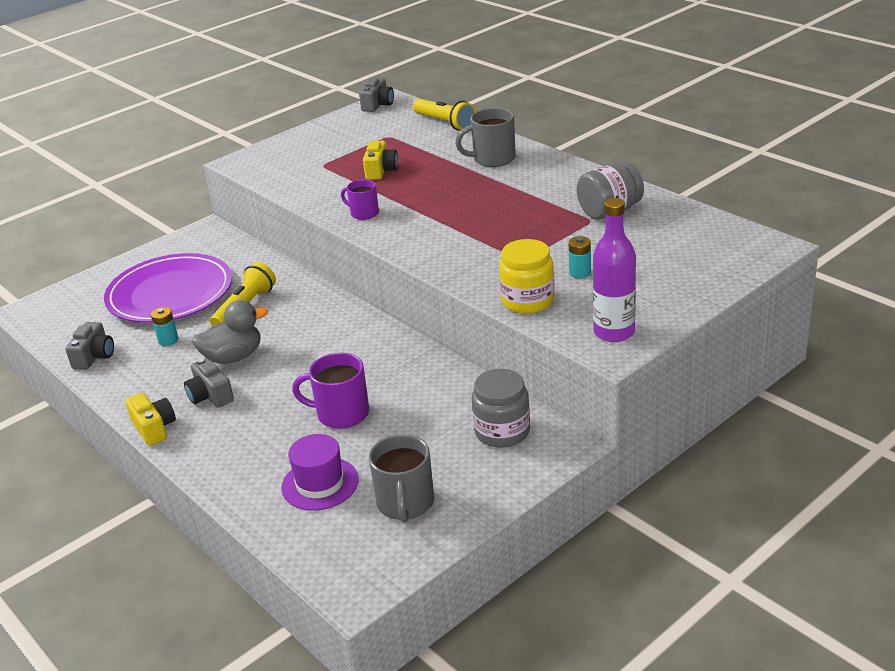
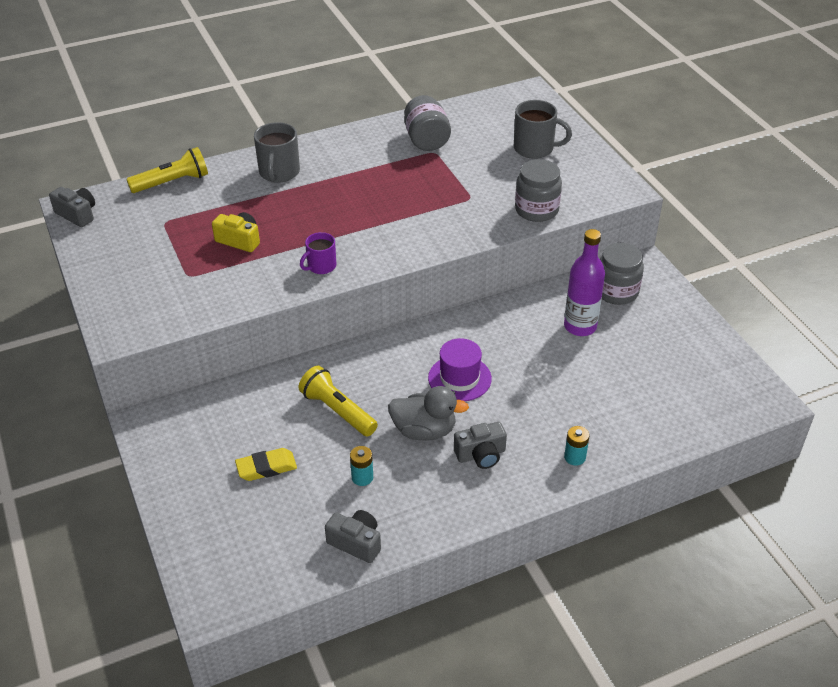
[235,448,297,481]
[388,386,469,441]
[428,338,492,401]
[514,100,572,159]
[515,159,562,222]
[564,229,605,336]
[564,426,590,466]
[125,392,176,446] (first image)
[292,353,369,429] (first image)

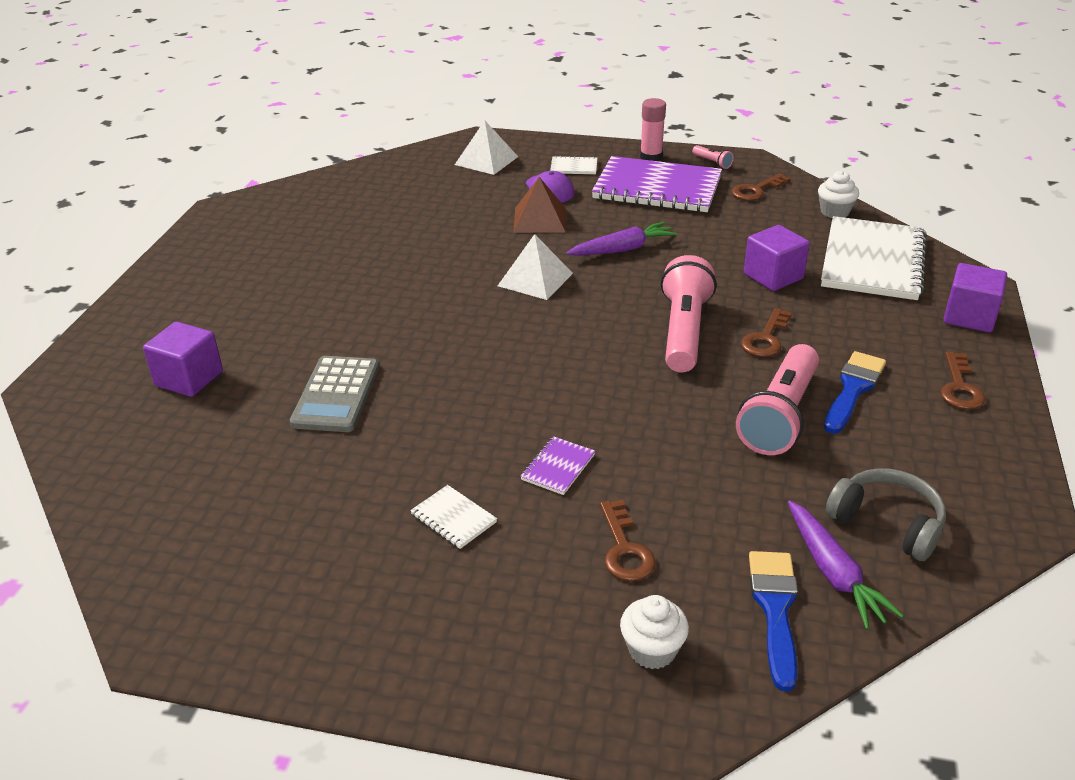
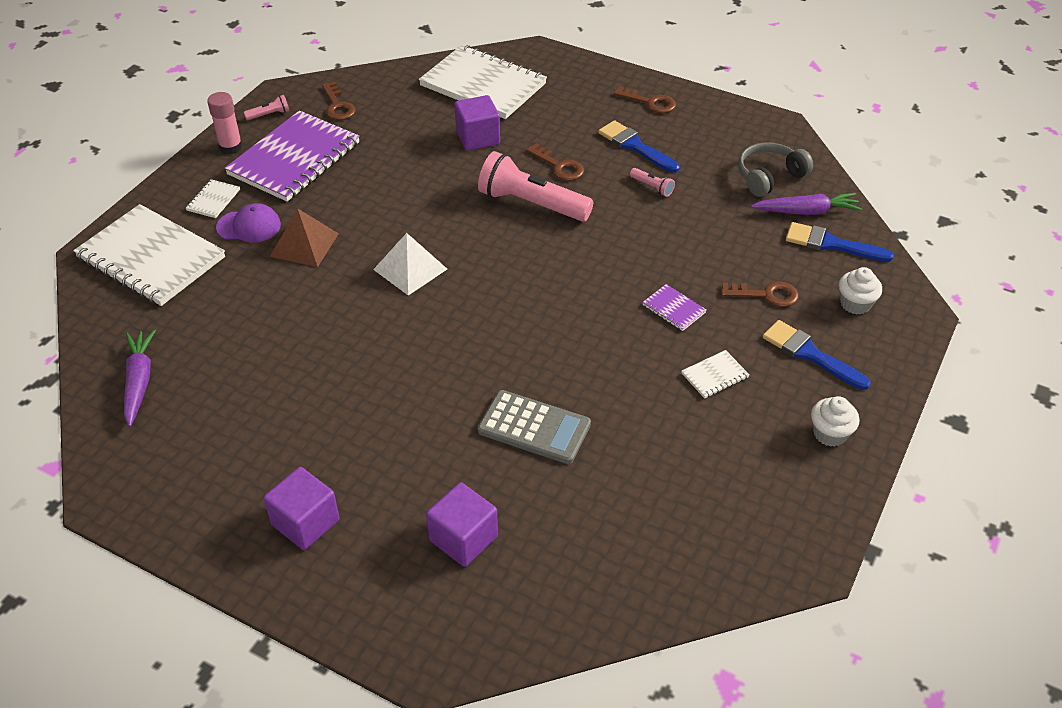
[73,204,225,306]
[124,329,156,427]
[263,467,339,550]
[630,168,675,197]
[763,320,871,390]
[811,396,860,447]

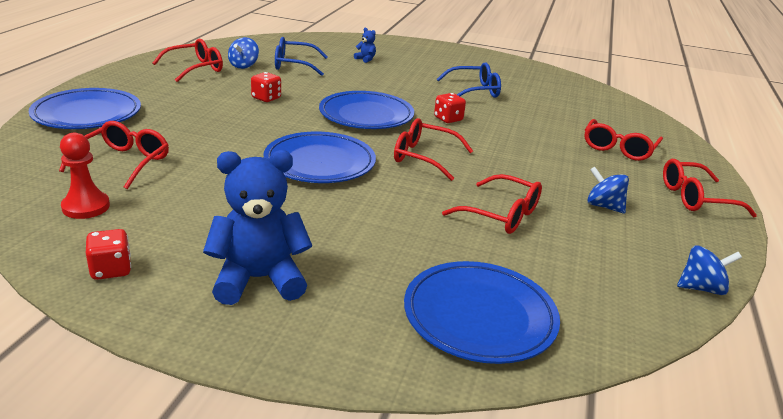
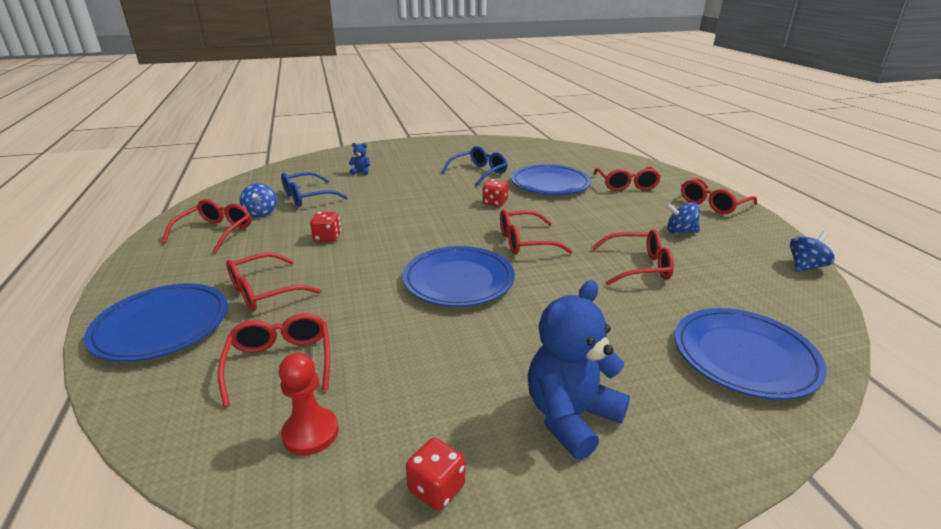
[226,253,321,311]
[511,164,591,195]

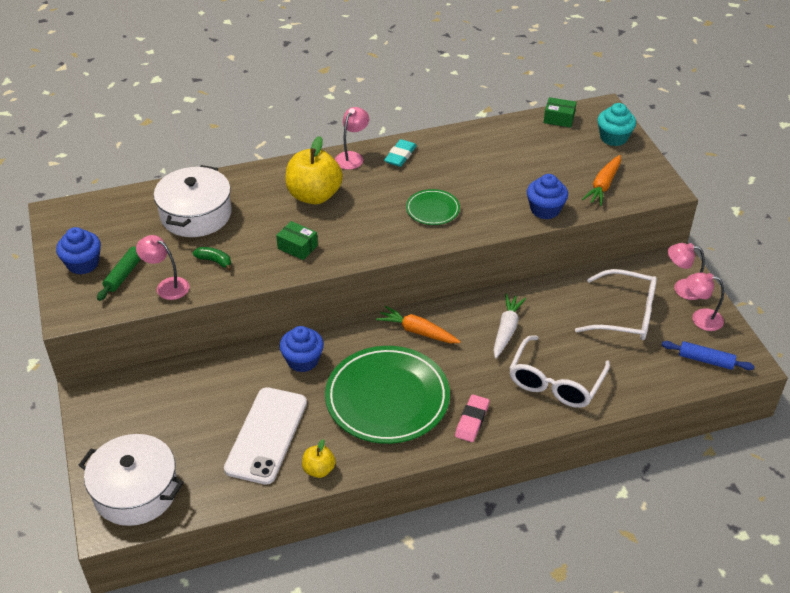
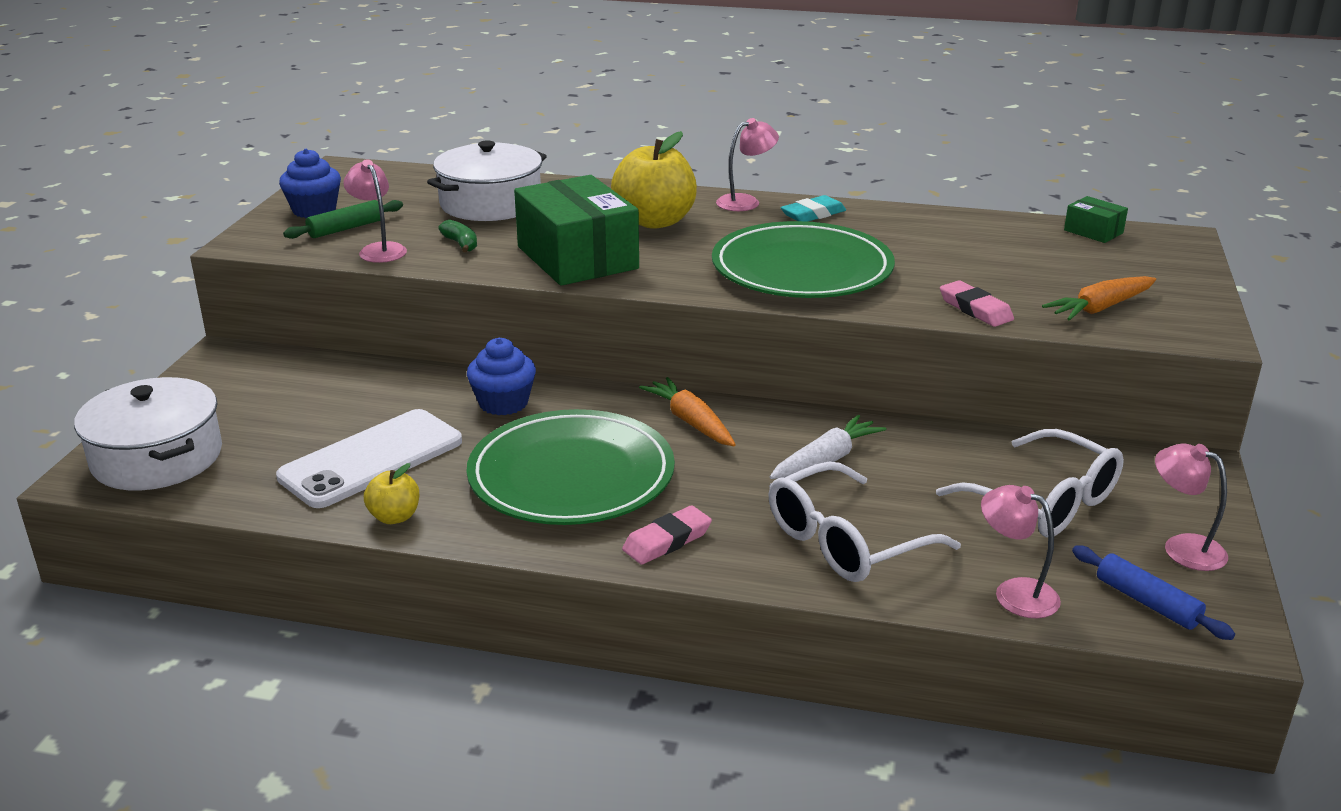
[514,175,639,286]
[712,221,895,298]
[940,280,1014,327]
[981,485,1061,618]
[597,103,636,146] (first image)

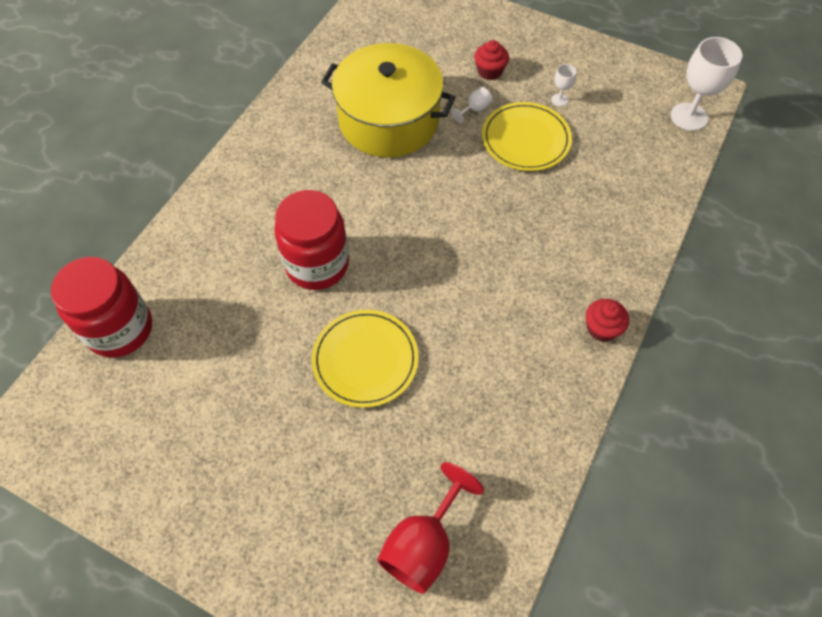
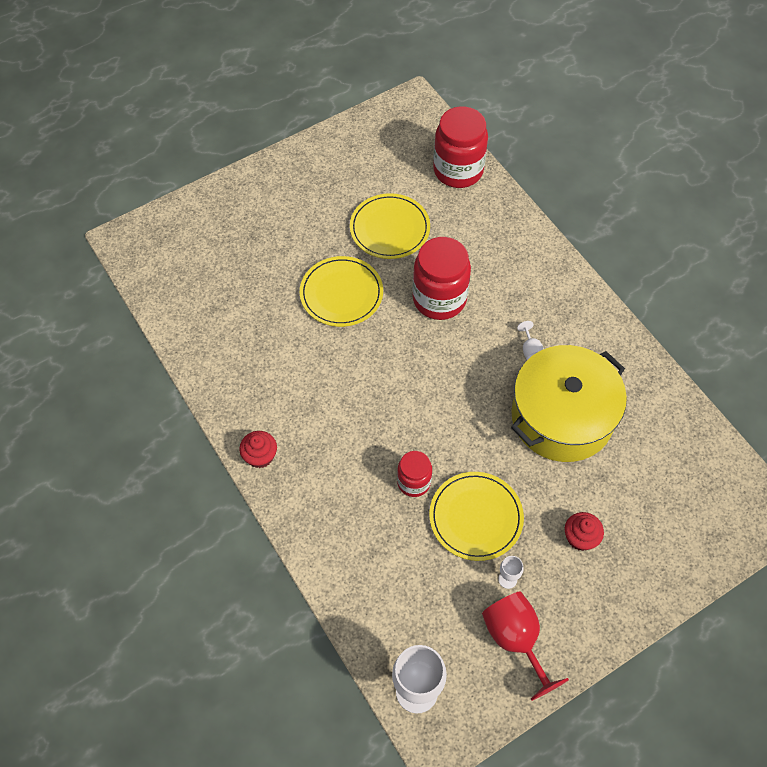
[350,193,430,259]
[397,451,432,497]
[482,591,569,701]
[517,321,544,360]

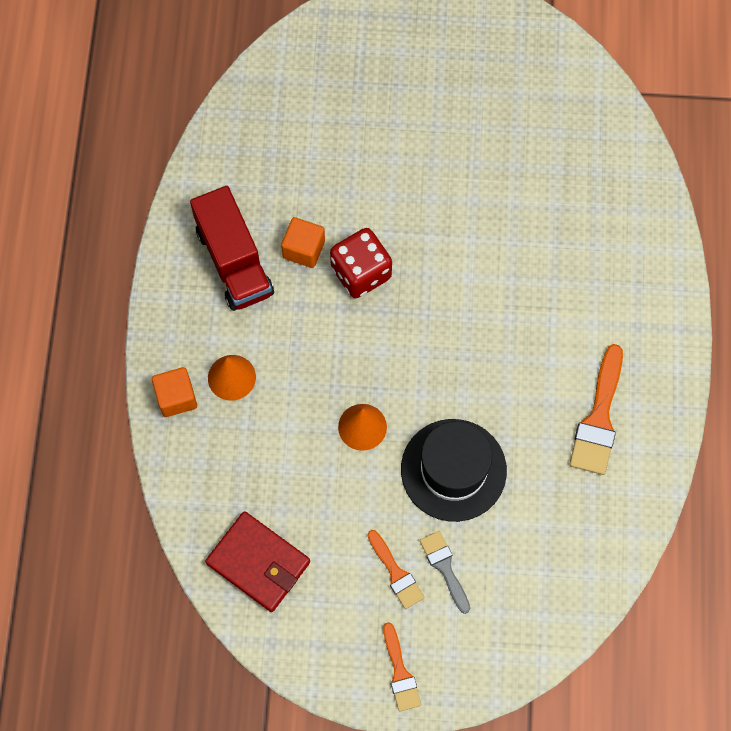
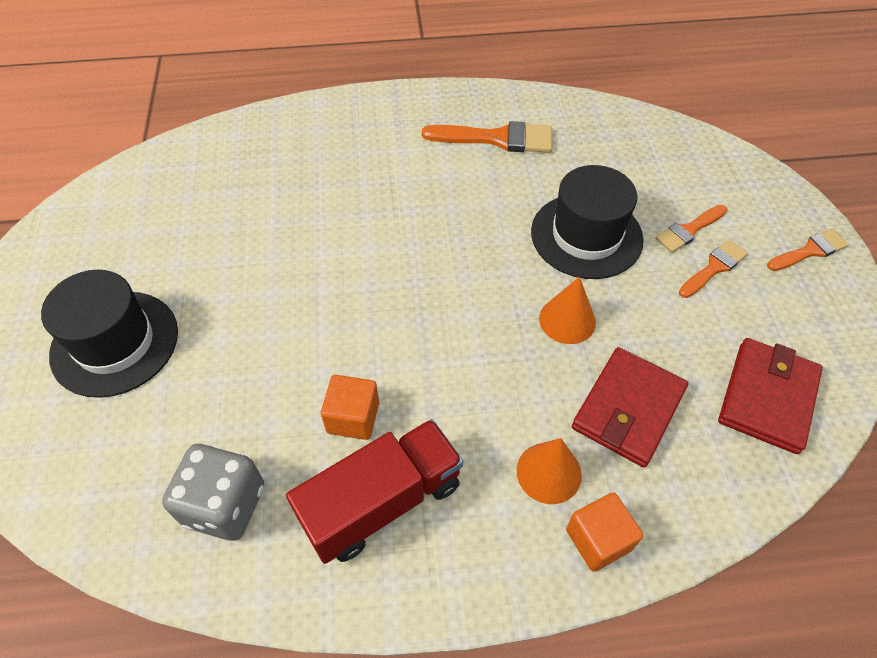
[41,270,178,398]
[162,444,264,541]
[572,347,688,468]
[655,205,727,253]
[330,228,392,298] (first image)

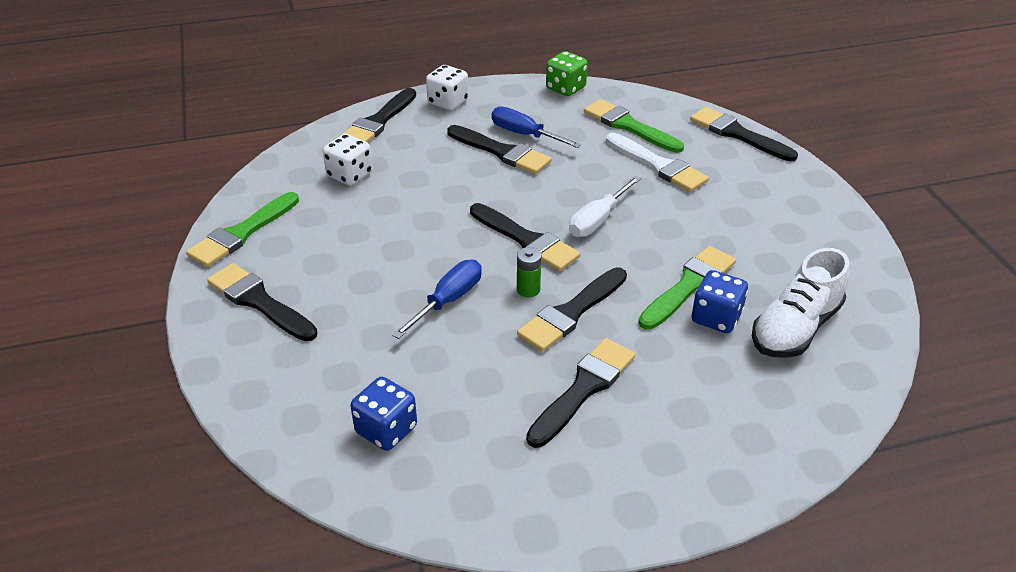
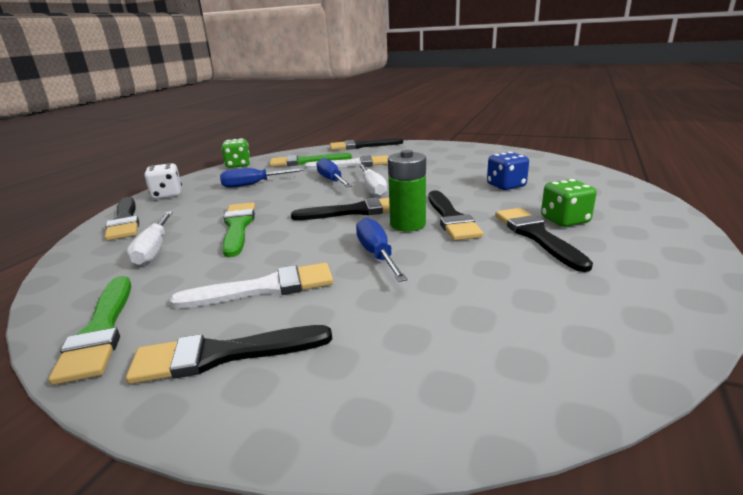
[127,211,173,266]
[170,263,333,309]
[222,202,255,257]
[316,158,352,187]
[388,150,426,232]
[541,179,597,227]
[350,377,417,451] (first image)
[447,125,552,174] (first image)
[752,248,850,358] (first image)

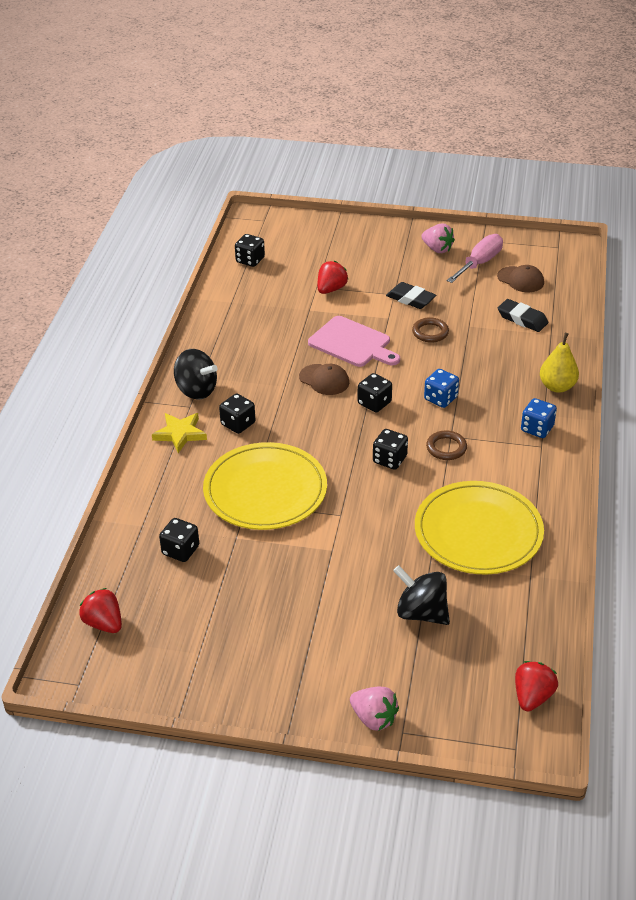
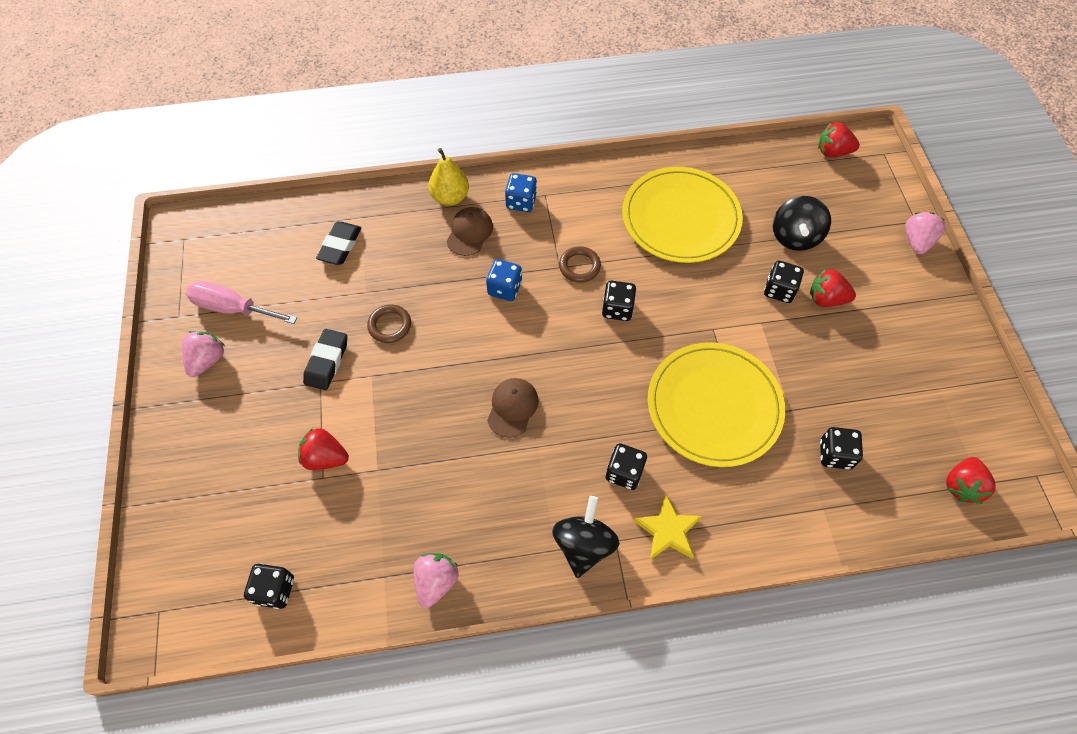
[414,553,459,608]
[446,207,493,256]
[764,261,804,303]
[810,270,856,307]
[308,316,400,367] (first image)

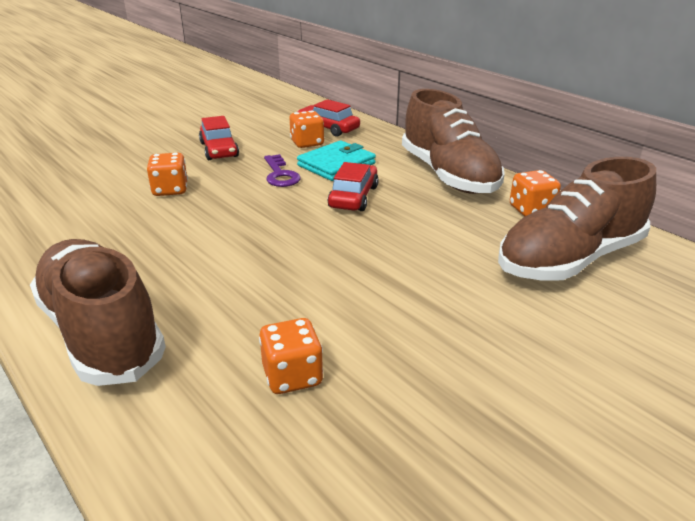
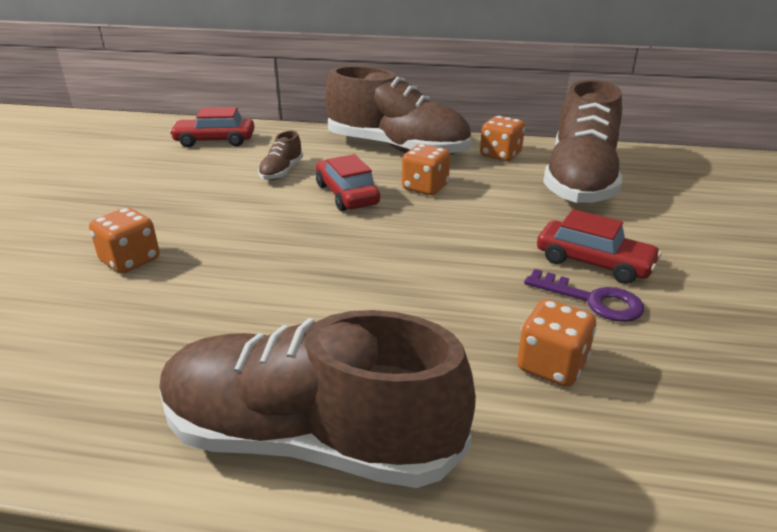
[258,131,303,180]
[402,144,450,195]
[524,269,644,322]
[537,209,662,284]

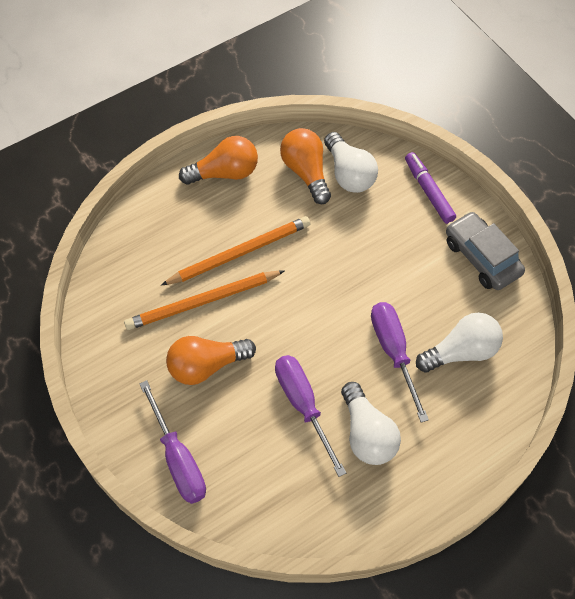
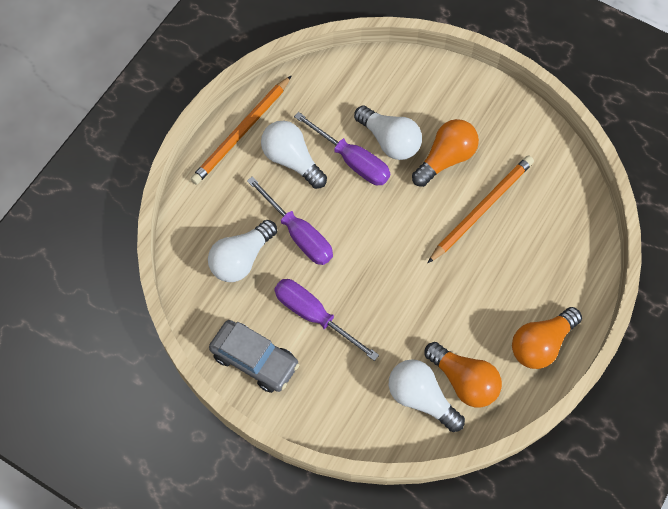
[191,75,292,185]
[274,279,379,361]
[354,105,422,160]
[405,152,456,224] (first image)

